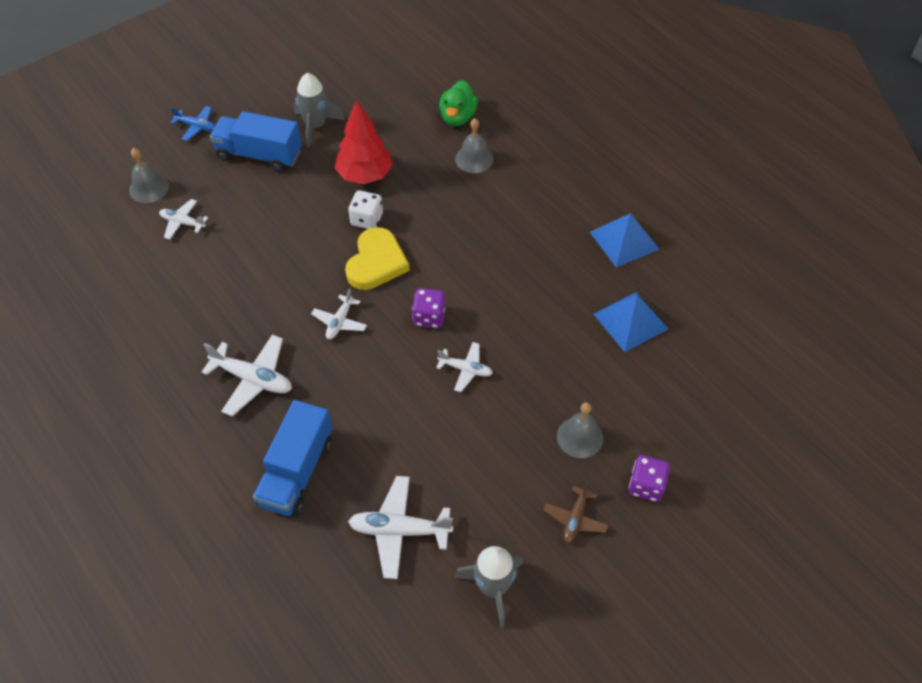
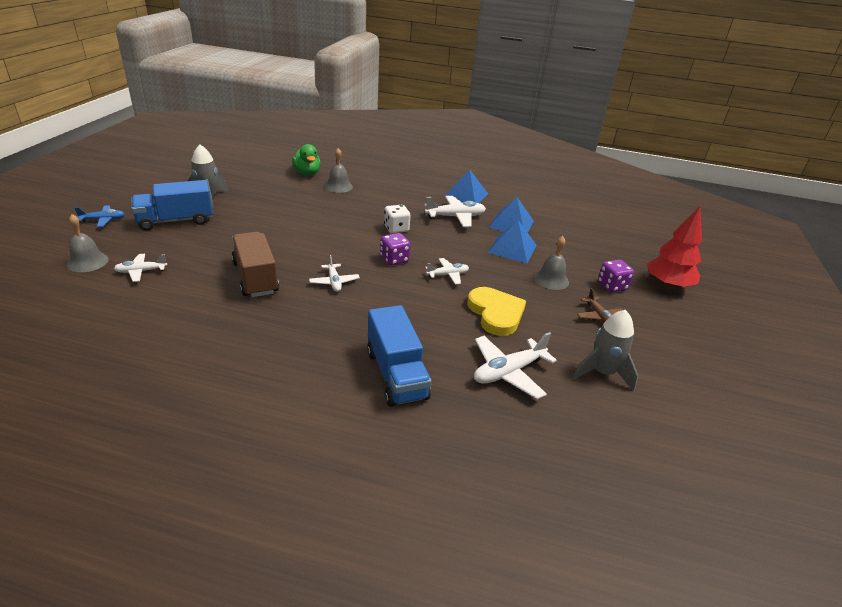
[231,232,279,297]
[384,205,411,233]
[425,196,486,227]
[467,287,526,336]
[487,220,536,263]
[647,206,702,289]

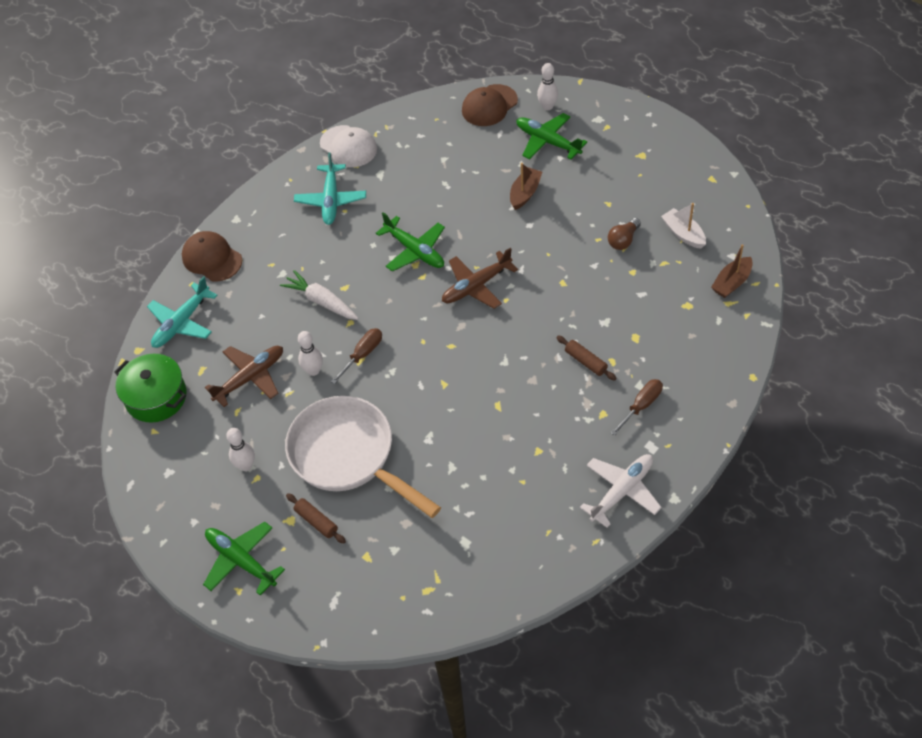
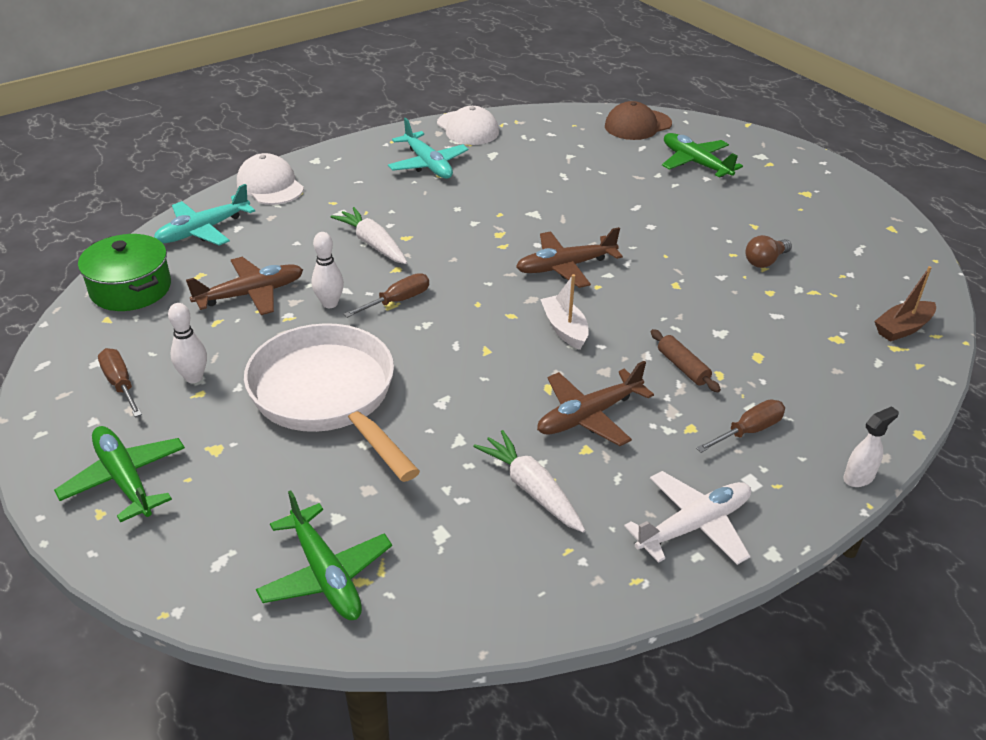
[98,348,142,417]
[237,153,304,205]
[256,490,392,620]
[388,118,468,179]
[473,430,585,533]
[537,361,654,446]
[540,274,589,350]
[843,406,899,487]
[286,493,346,544] (first image)
[510,163,542,210] (first image)
[537,63,558,110] (first image)

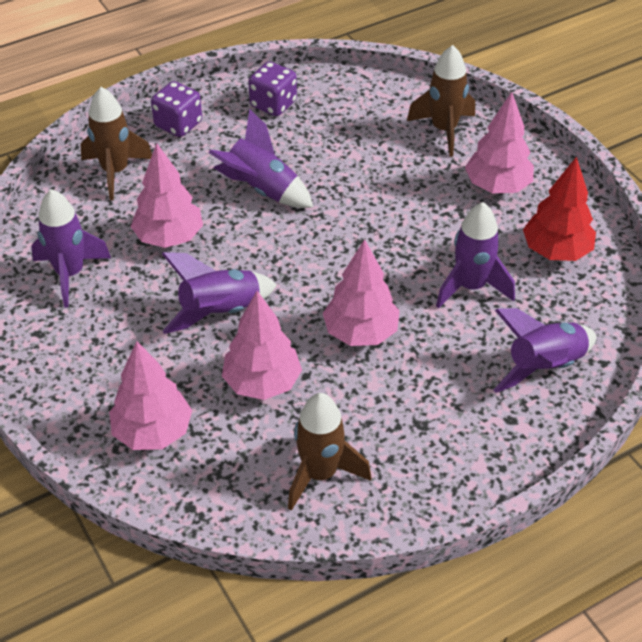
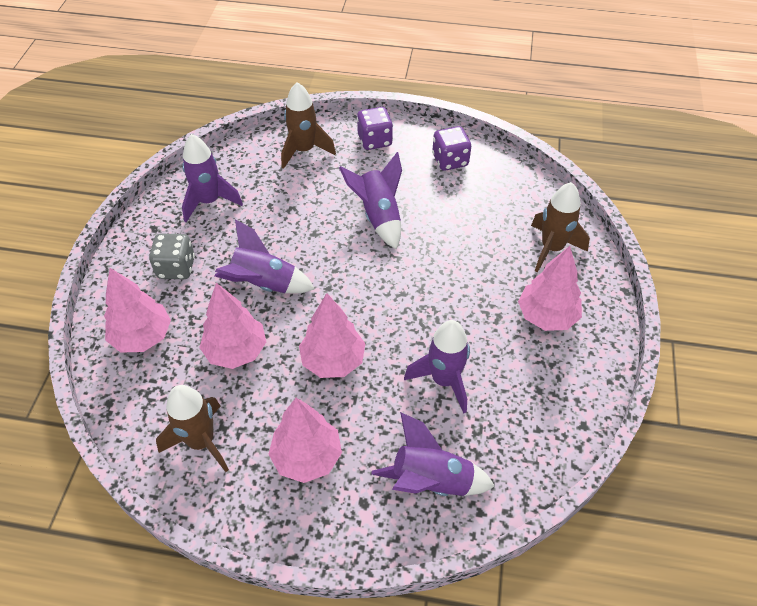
[149,234,195,279]
[268,398,342,483]
[523,157,596,261] (first image)

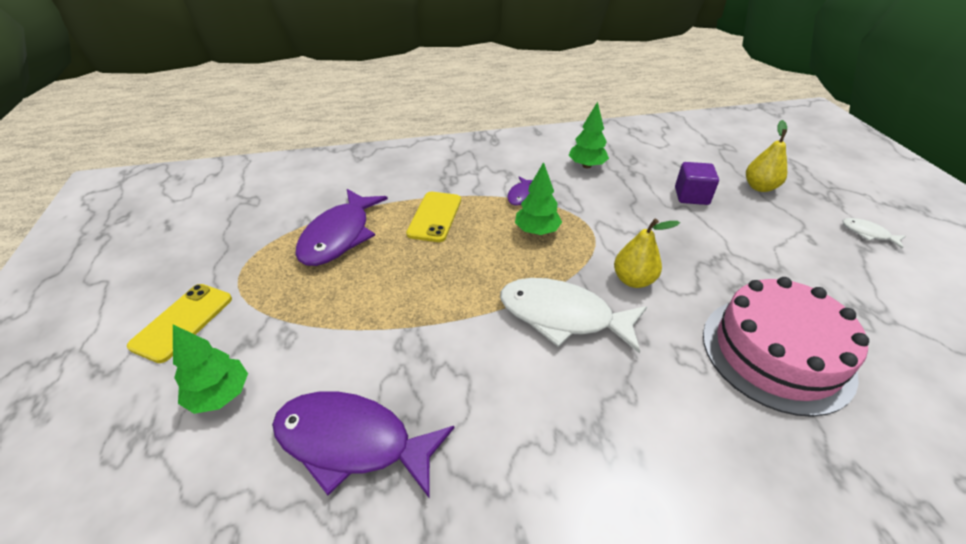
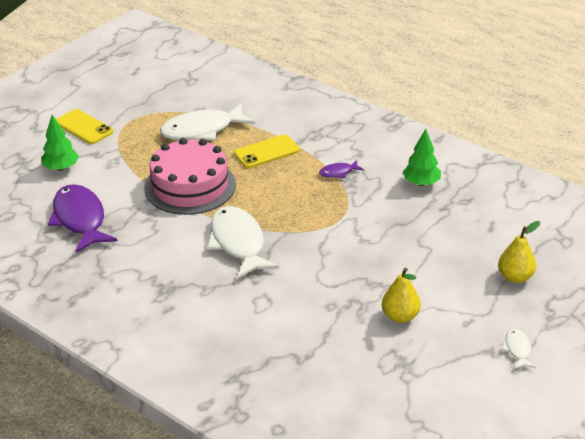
[56,109,113,144]
[144,138,236,215]
[160,103,255,140]
[382,268,421,323]
[515,162,562,235] (first image)
[675,162,719,205] (first image)

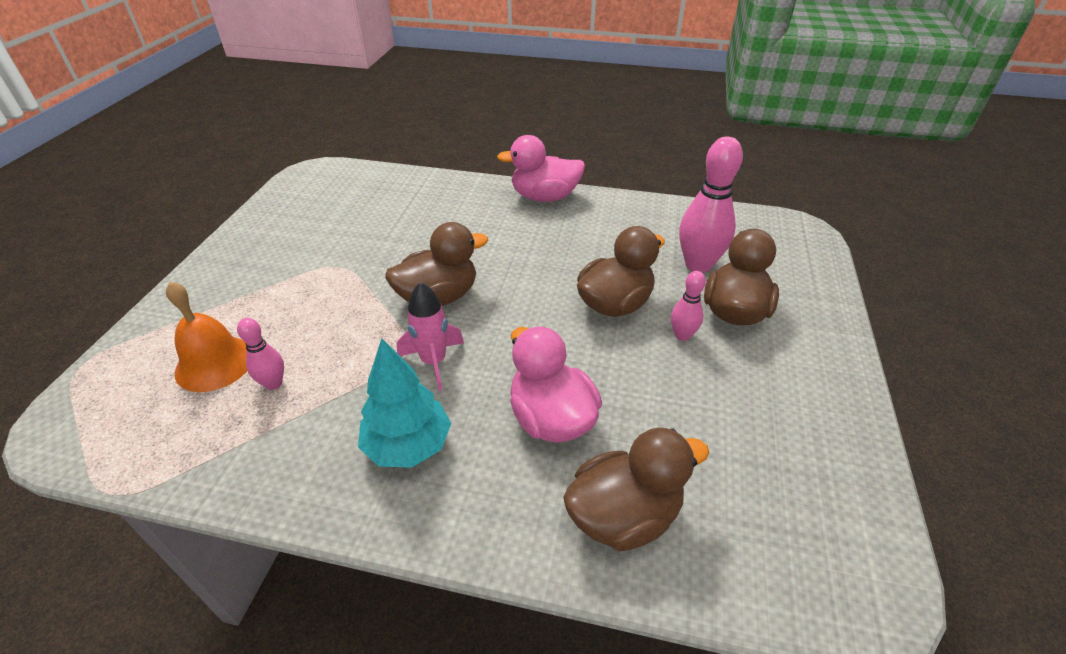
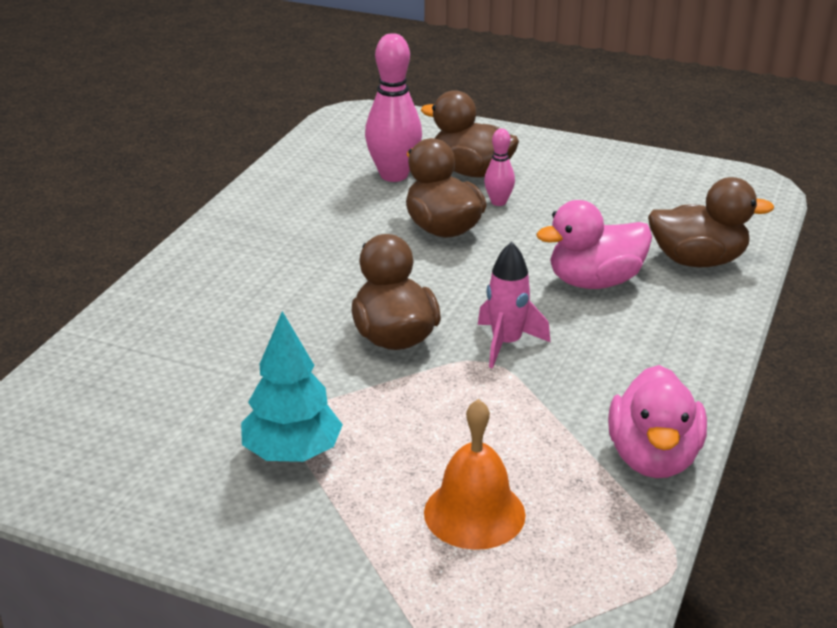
[241,311,343,462]
[608,365,707,478]
[648,177,774,267]
[237,318,284,390] (first image)

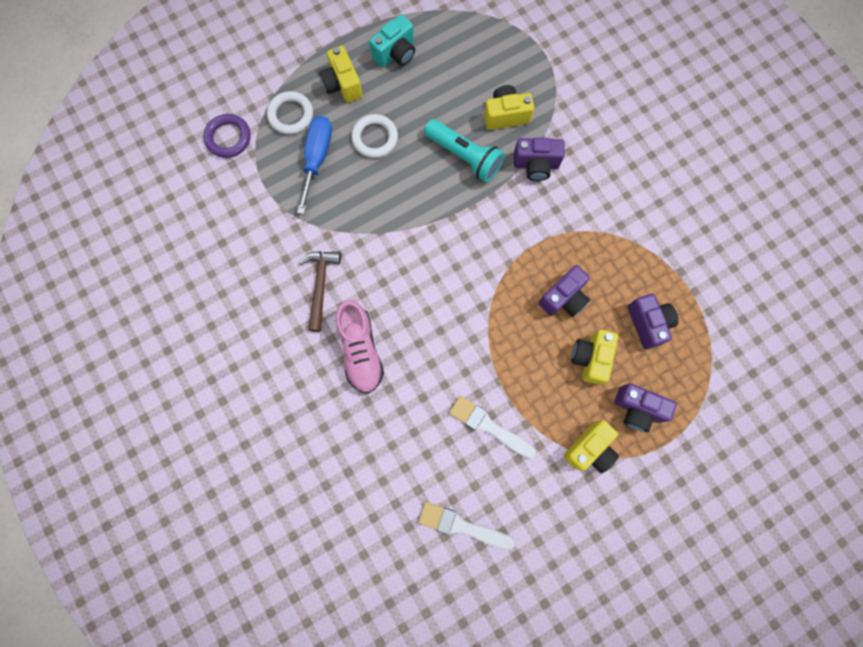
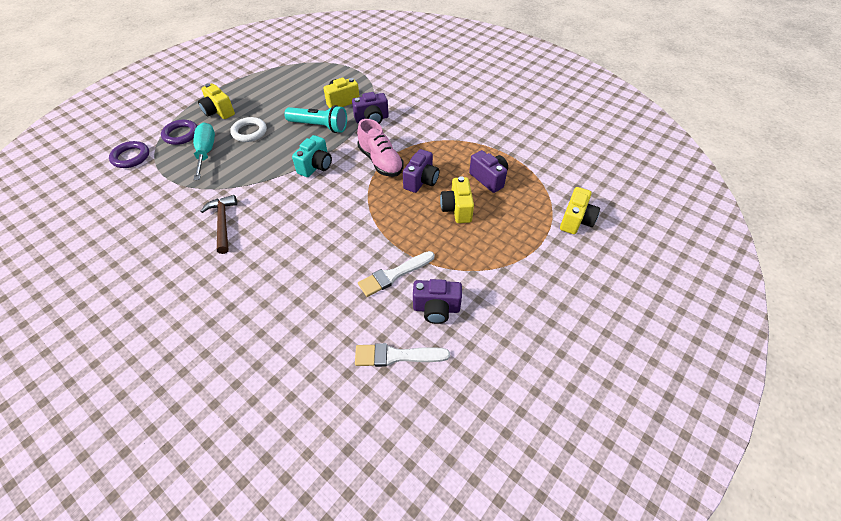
[161,120,197,145]
[193,122,215,180]
[292,135,332,177]
[357,119,403,177]
[358,251,435,297]
[413,279,462,324]
[560,187,600,234]

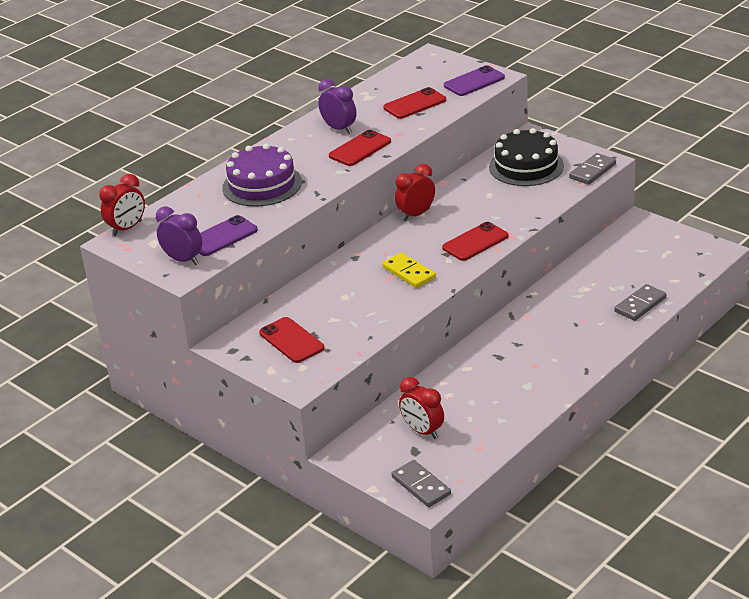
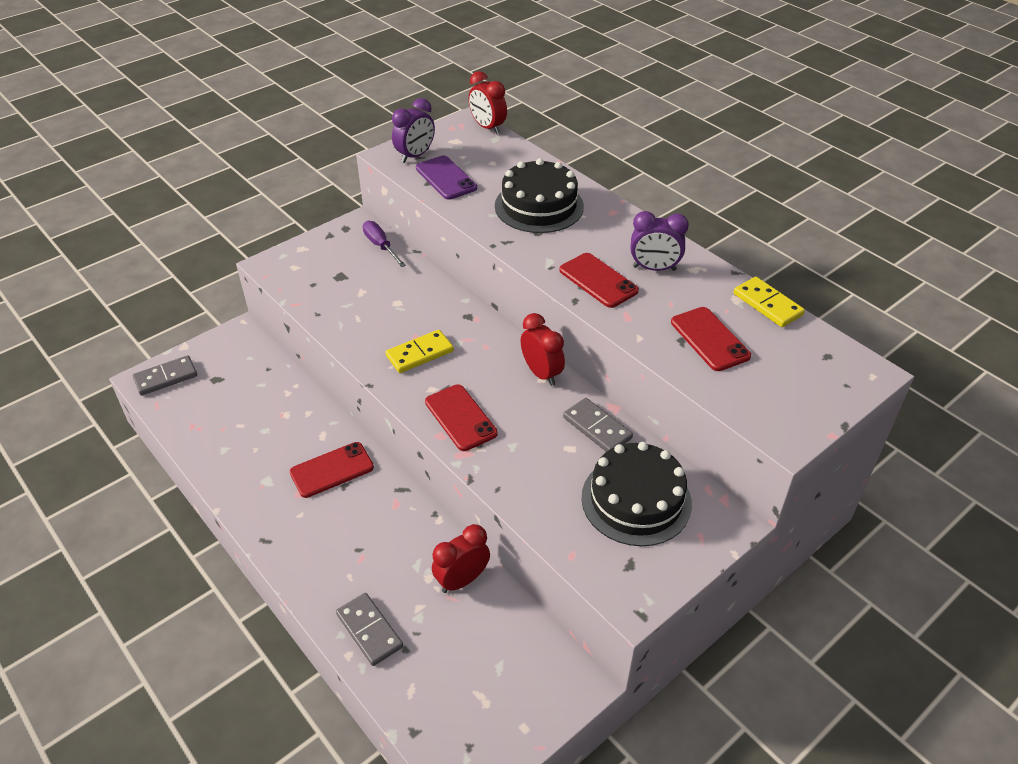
[290,442,374,498]
[363,221,406,267]
[432,524,490,593]
[495,158,584,233]
[563,398,633,452]
[631,211,689,271]
[734,277,805,327]
[444,65,505,96] (first image)

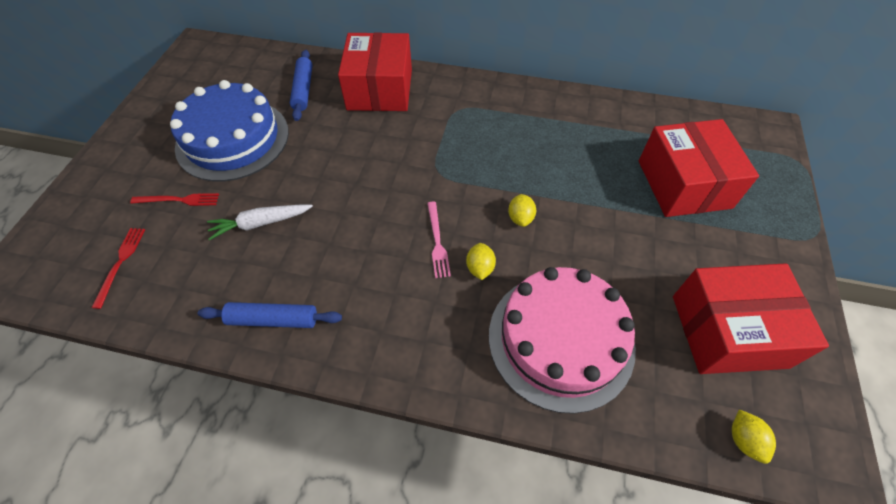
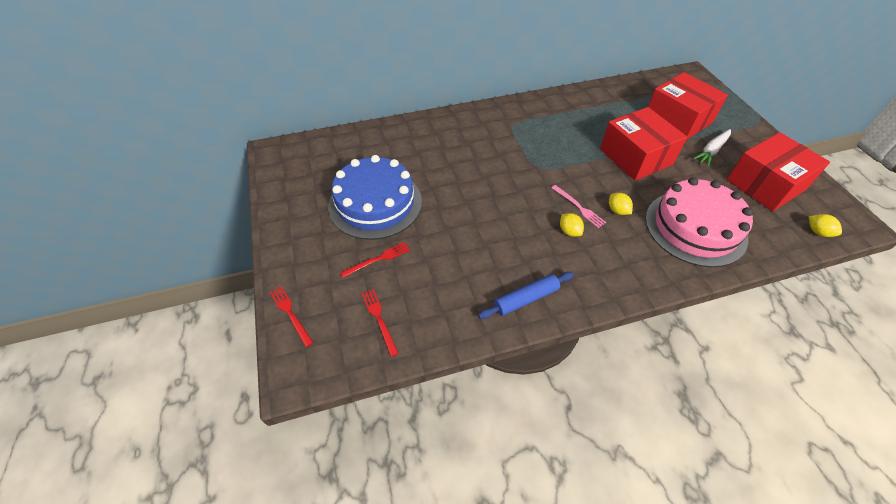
[270,286,313,347]
[560,213,584,237]
[600,107,687,181]
[693,129,731,167]
[290,50,313,121] (first image)

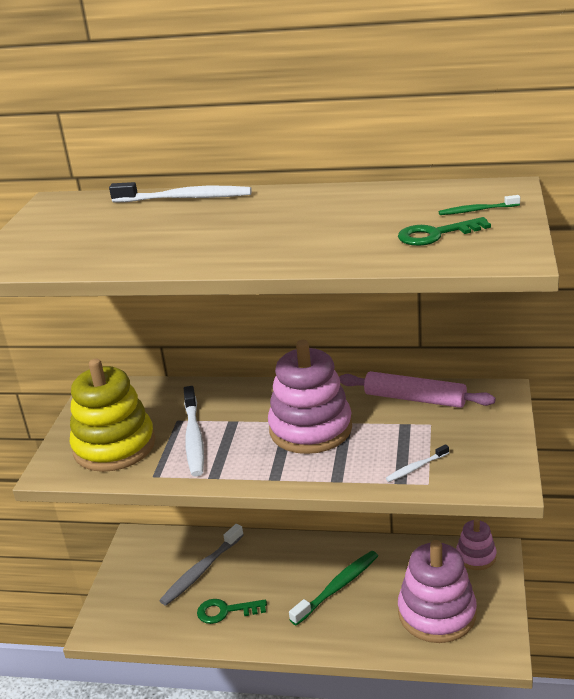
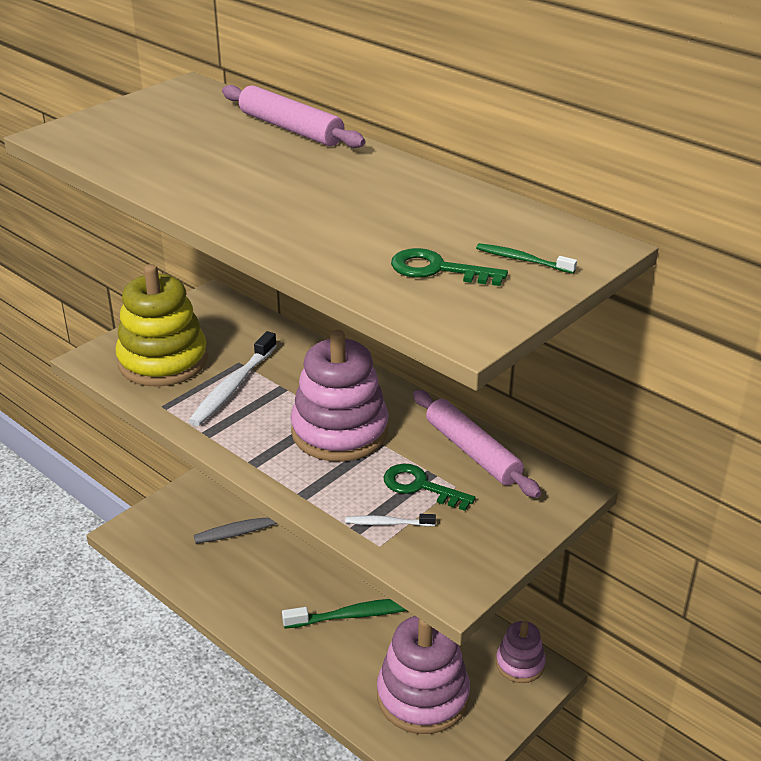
[222,85,365,148]
[384,463,476,511]

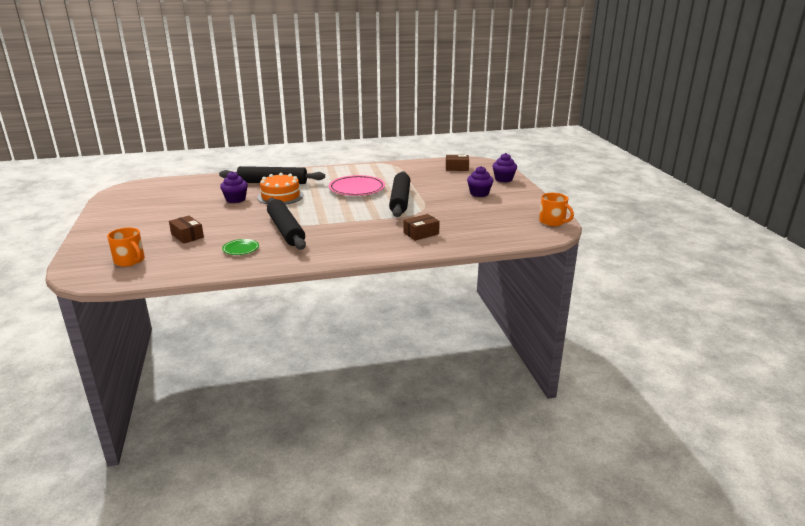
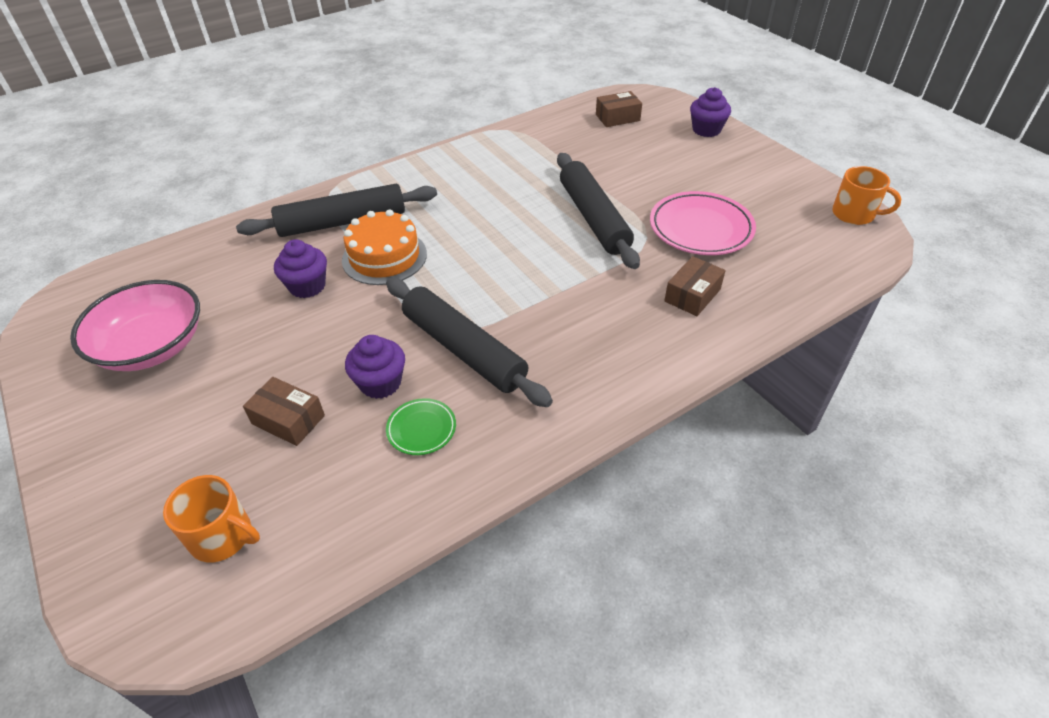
[70,280,200,371]
[345,335,405,399]
[650,191,756,255]

